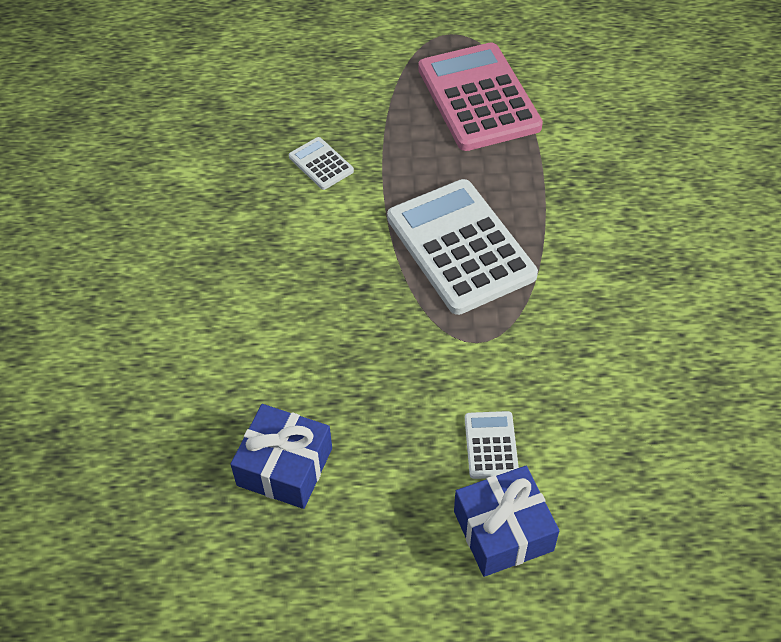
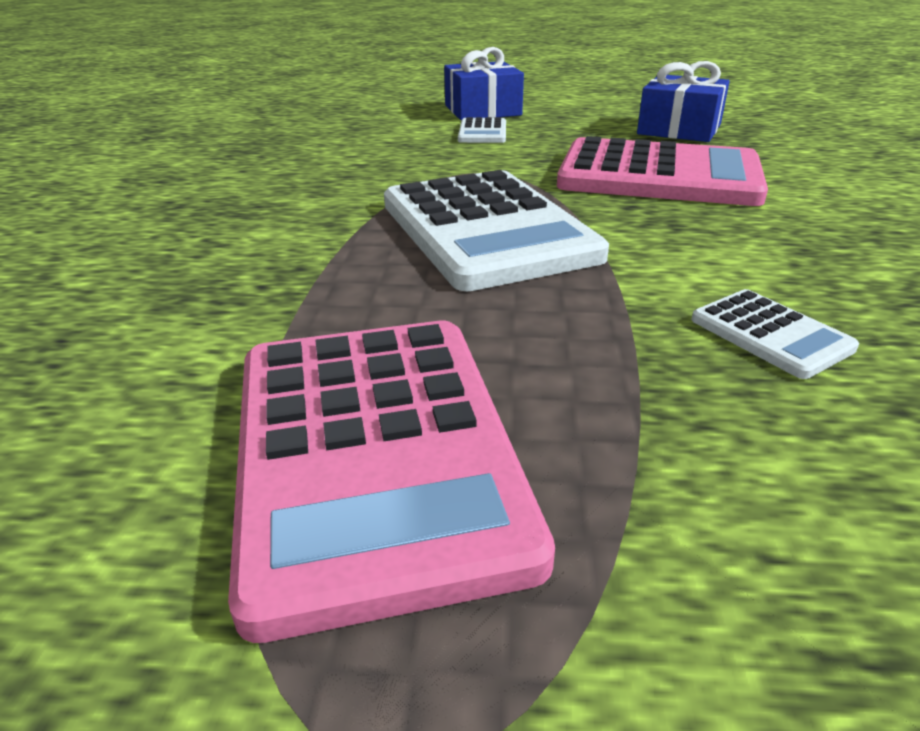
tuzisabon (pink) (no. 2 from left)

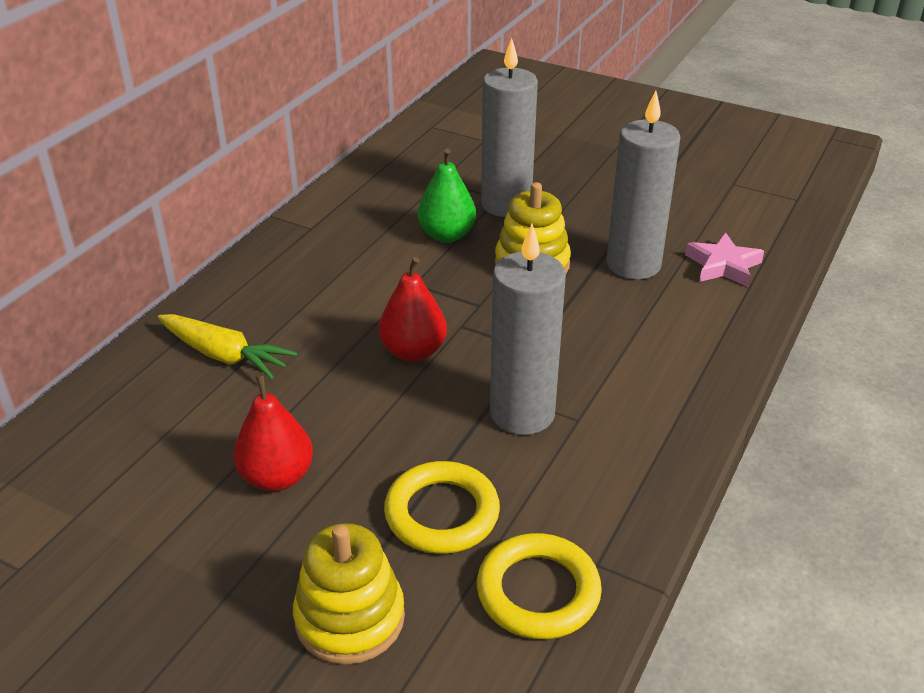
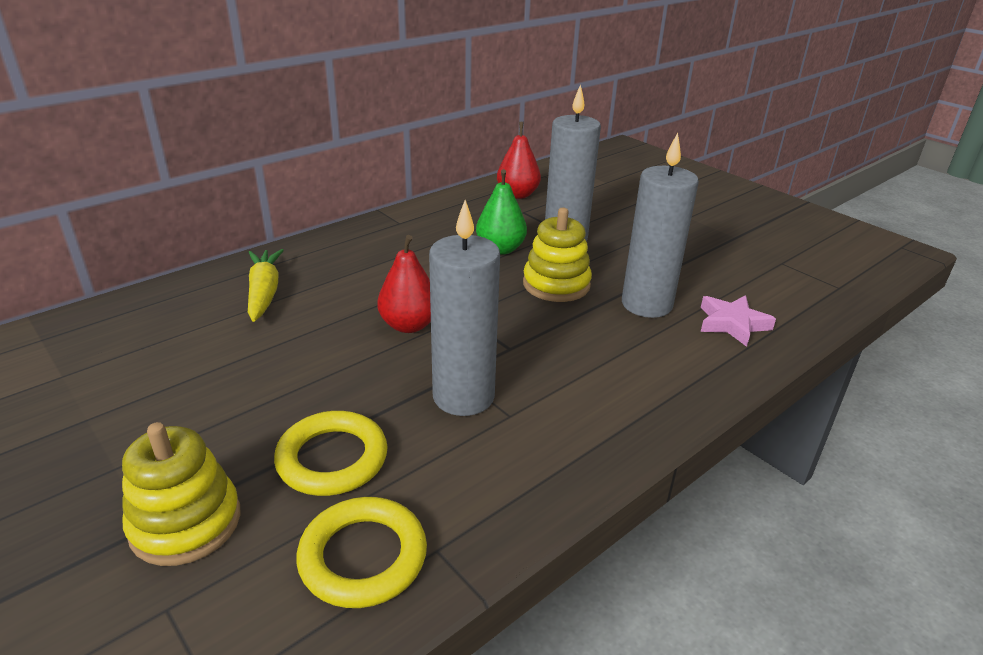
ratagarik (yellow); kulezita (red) (no. 2 from left)

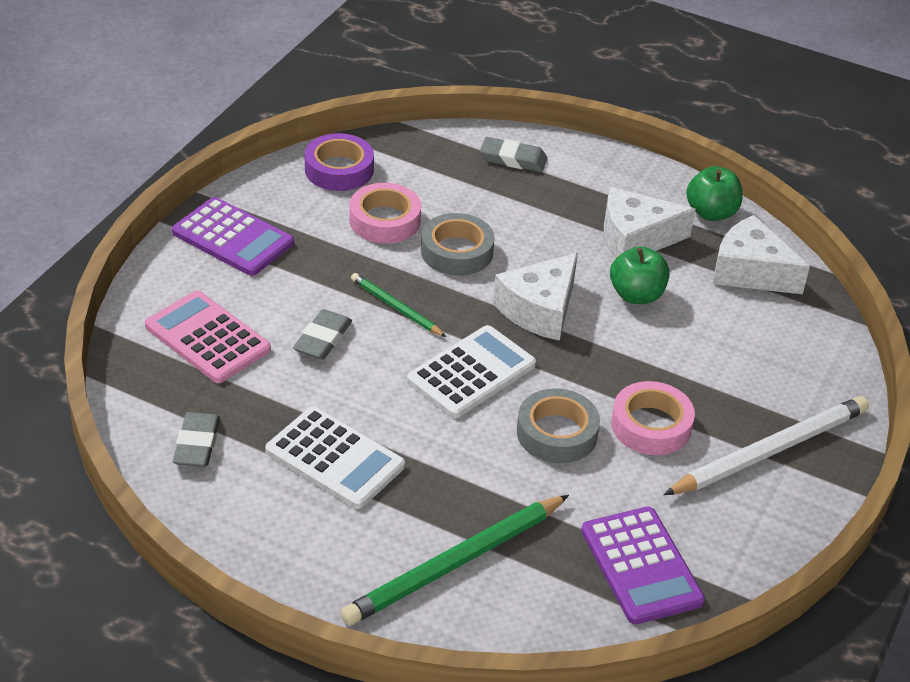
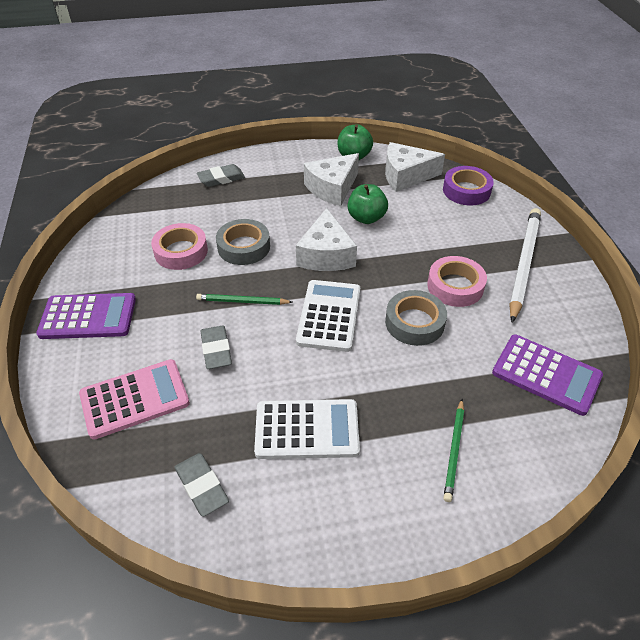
tuzisabon (pink); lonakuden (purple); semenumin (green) (no. 2 from left)

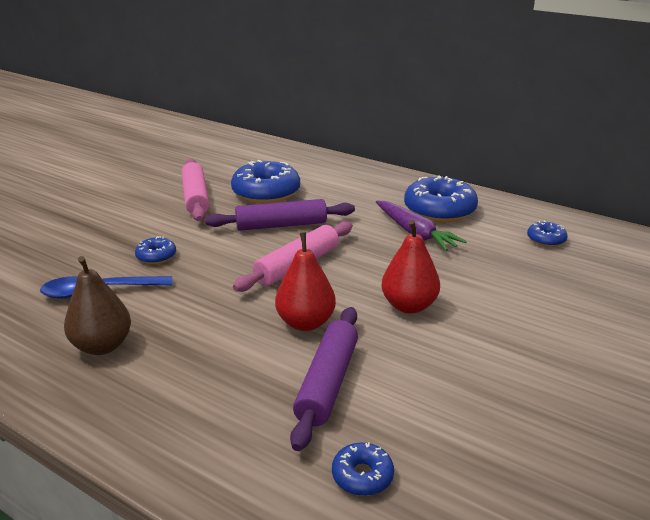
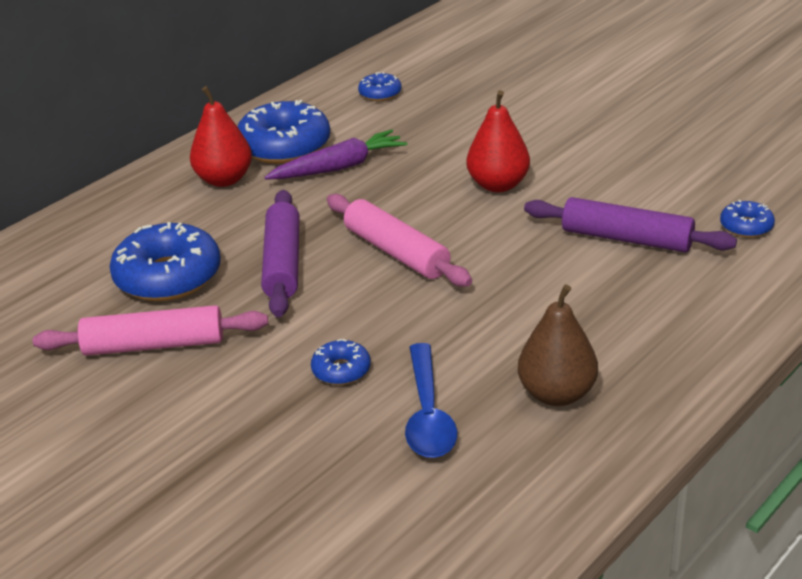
kulezita (red) (no. 1 from left)

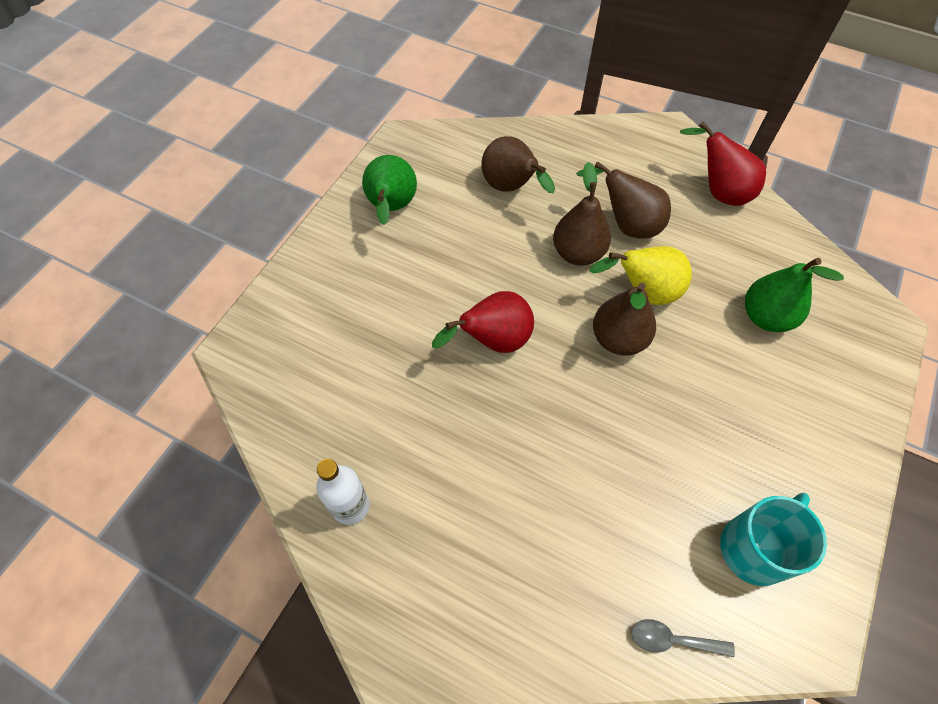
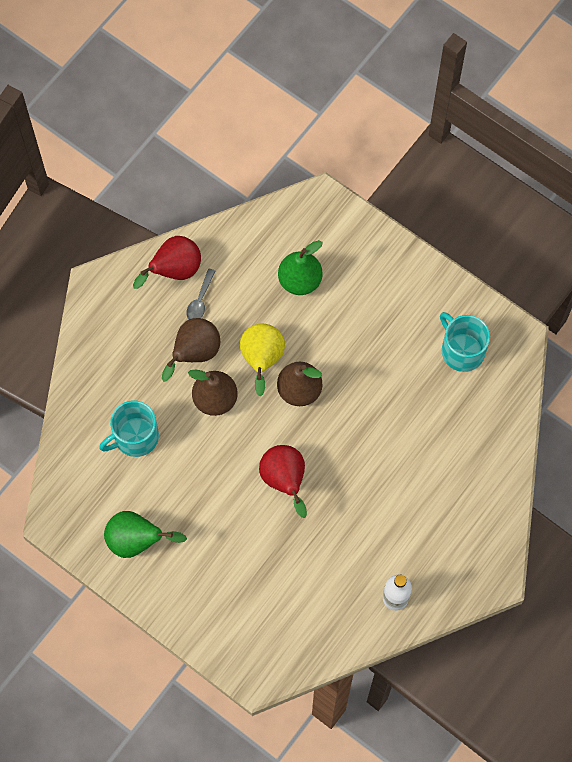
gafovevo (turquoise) (no. 1 from left); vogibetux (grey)

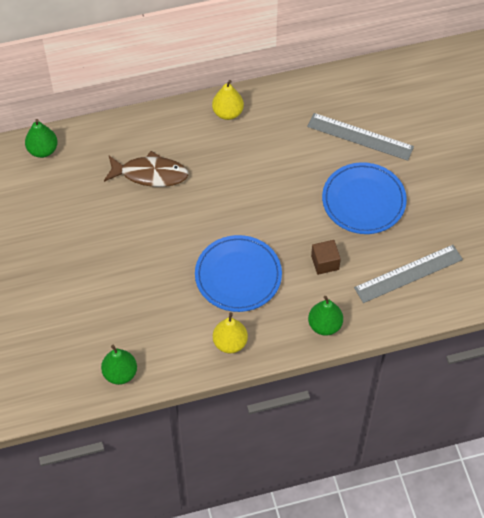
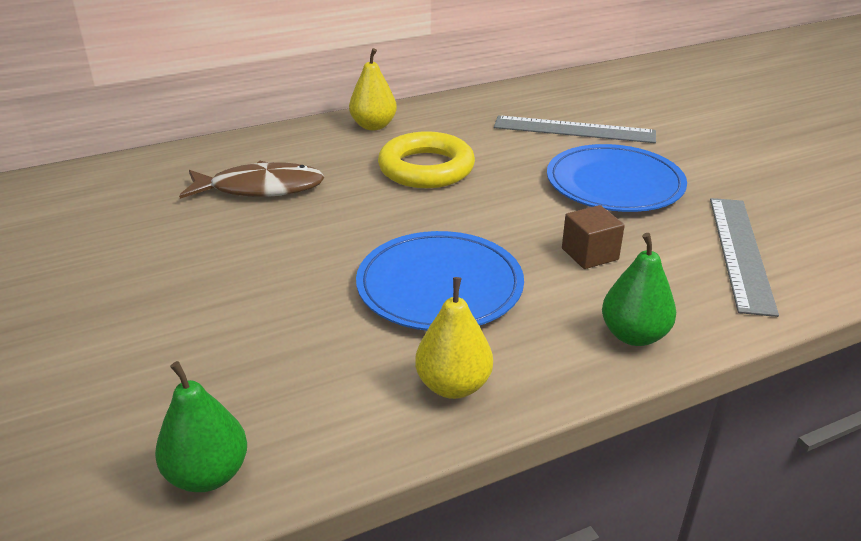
kulezita (green) (no. 1 from left in the first image); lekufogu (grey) (no. 2 from left); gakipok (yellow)

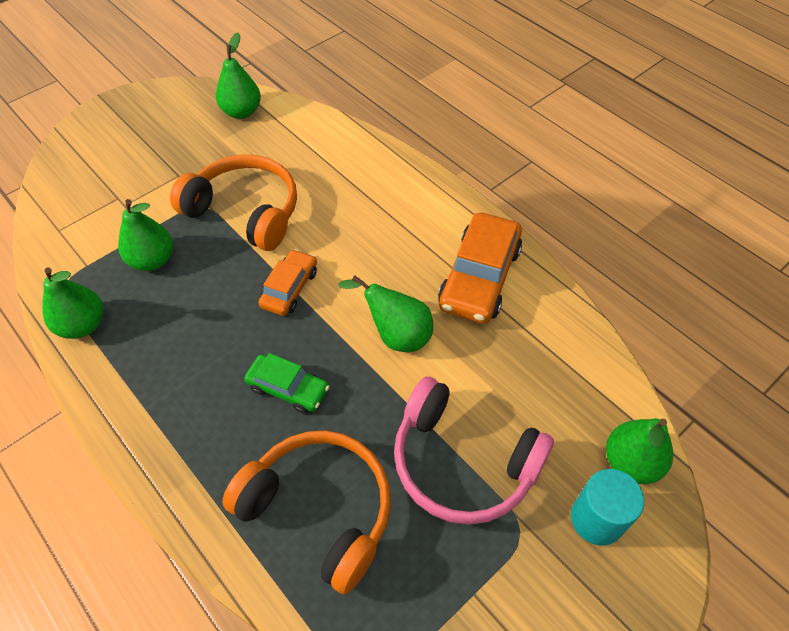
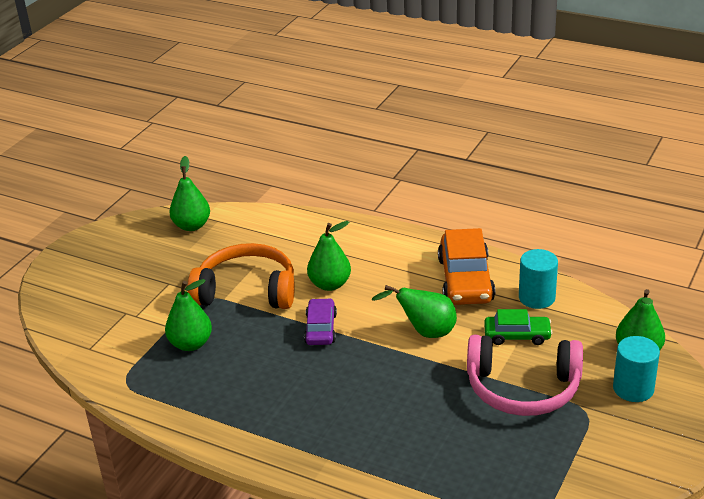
kulezita (green) (no. 3 from left); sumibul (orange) (no. 2 from left in the first image); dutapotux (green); dutapotux (purple); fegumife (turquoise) (no. 1 from left)

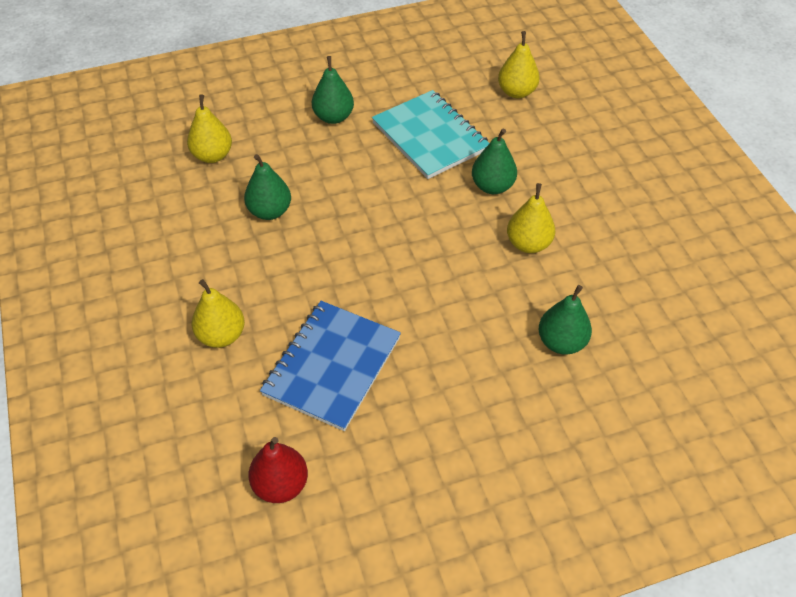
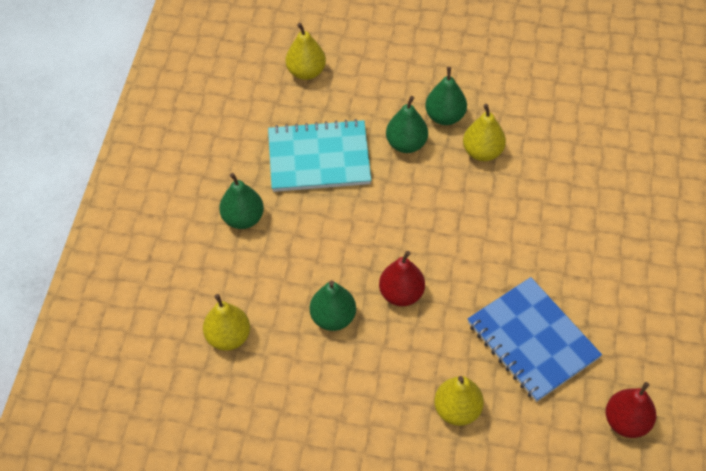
kulezita (green) (no. 4 from left); kulezita (red) (no. 1 from left)

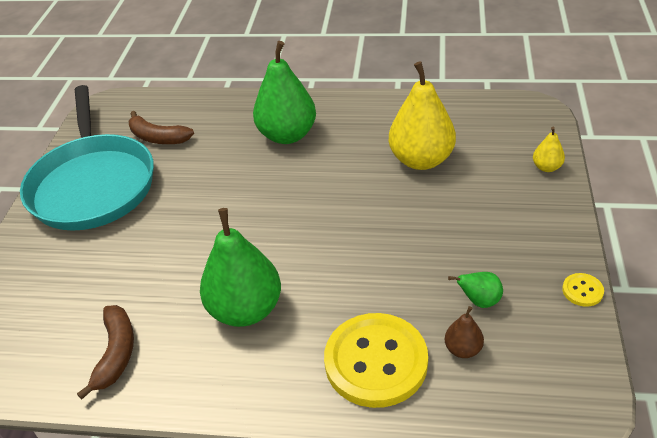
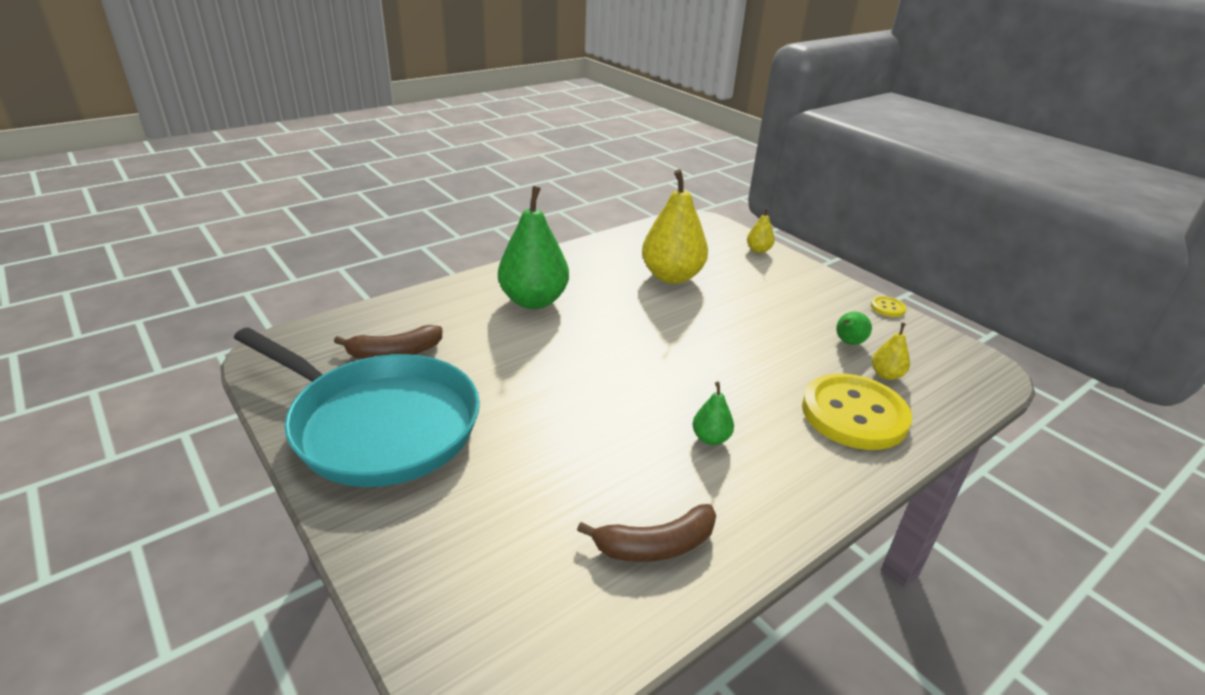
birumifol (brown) (no. 2 from left); kulezita (green) (no. 2 from left); kulezita (yellow) (no. 3 from left)

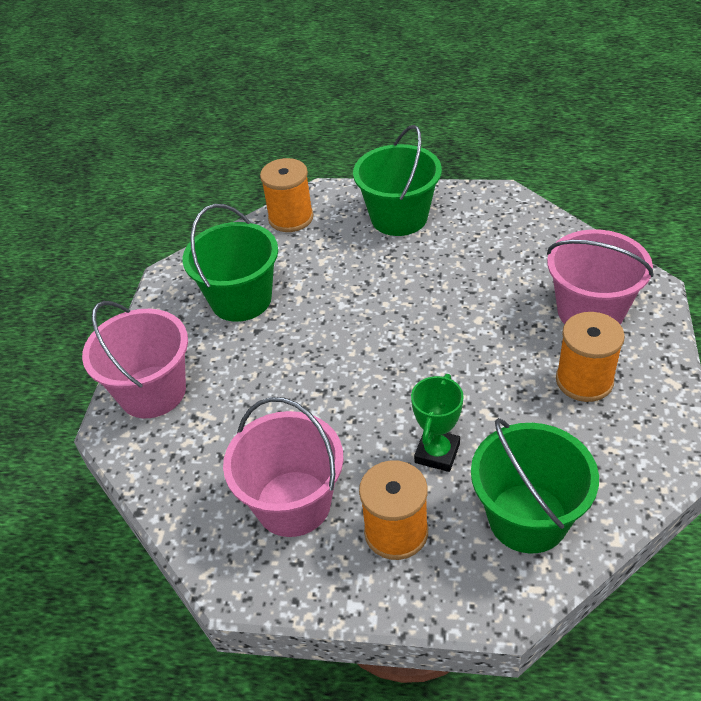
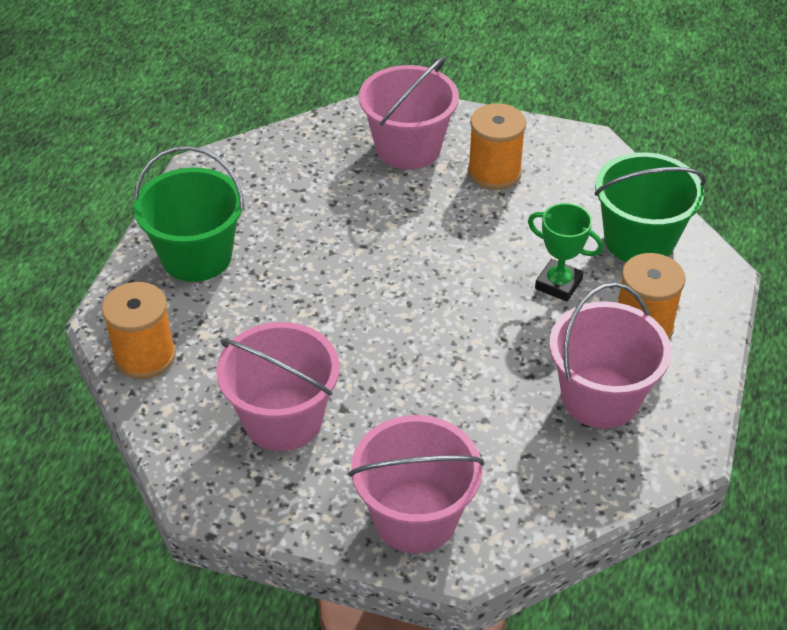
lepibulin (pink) (no. 1 from left)

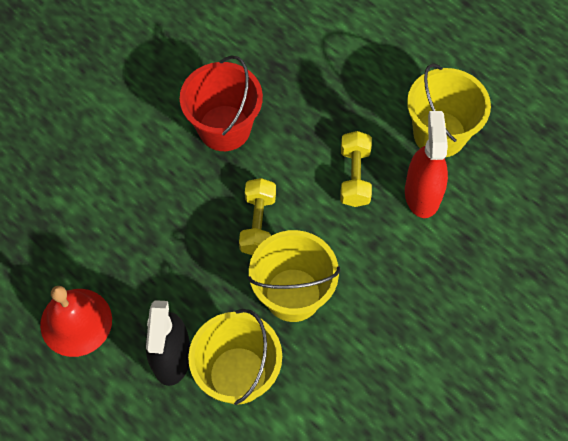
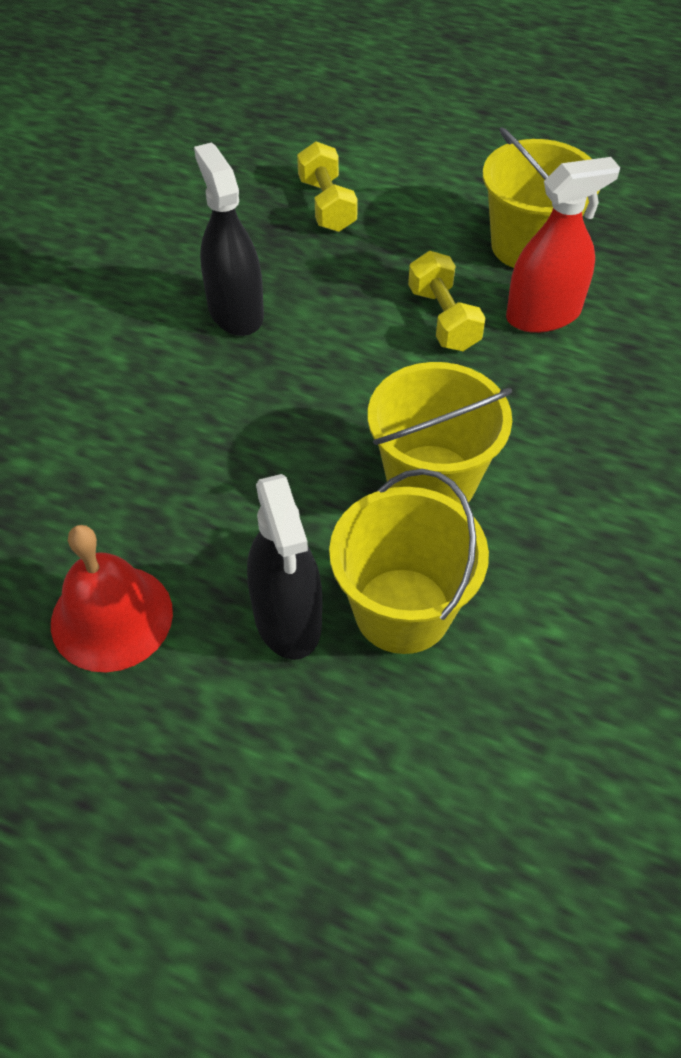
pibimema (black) (no. 1 from left); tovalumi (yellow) (no. 1 from left); pibimema (red)

